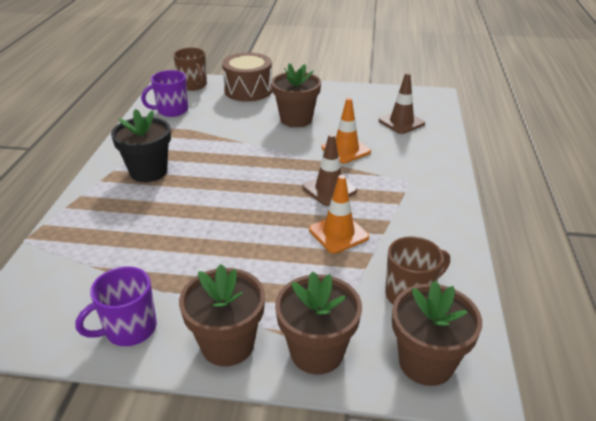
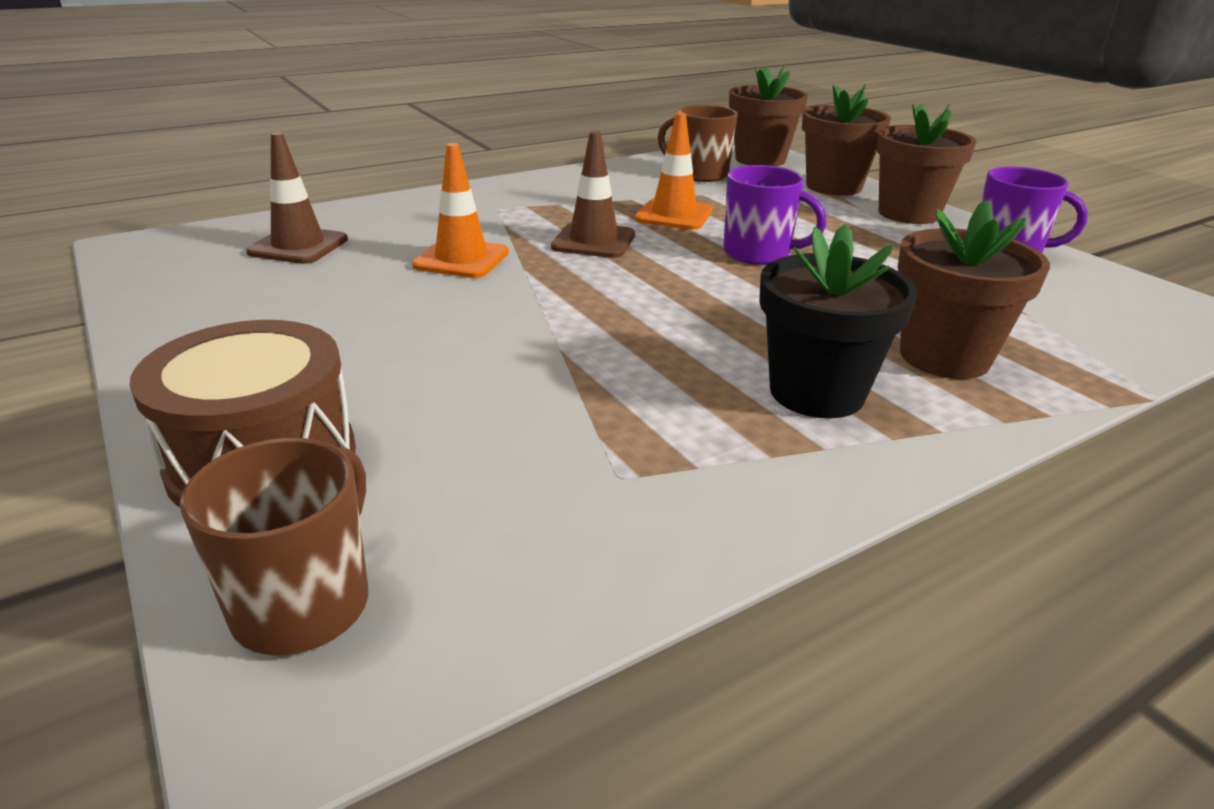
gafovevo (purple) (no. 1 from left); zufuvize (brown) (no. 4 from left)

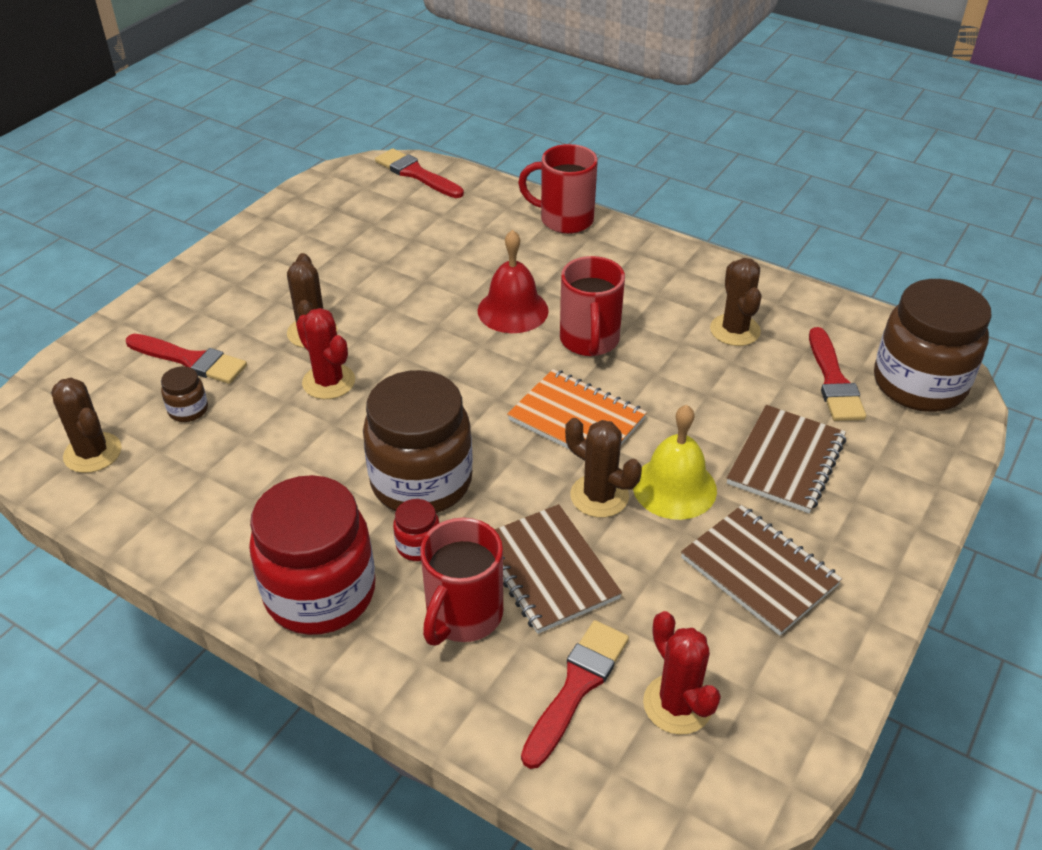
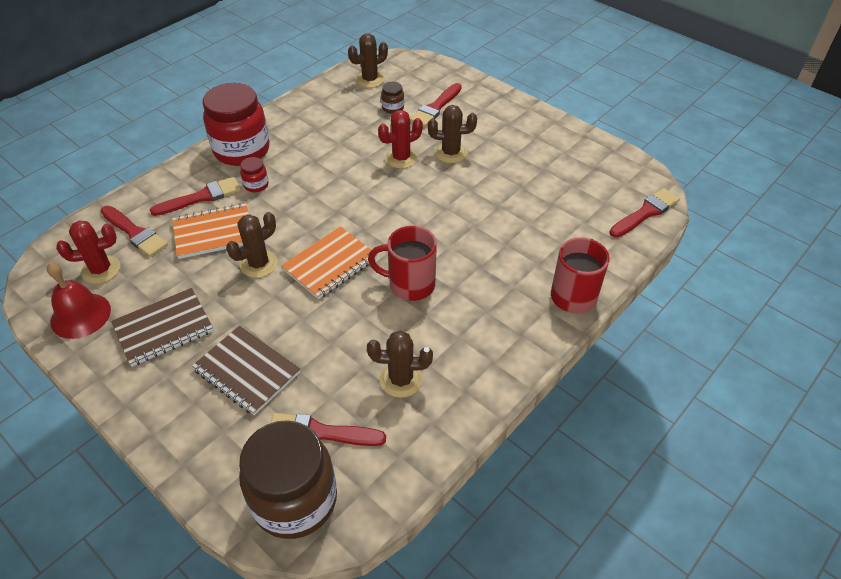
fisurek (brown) (no. 2 from left in the first image); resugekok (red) (no. 2 from left); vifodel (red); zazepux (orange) (no. 1 from left); vifodel (yellow)

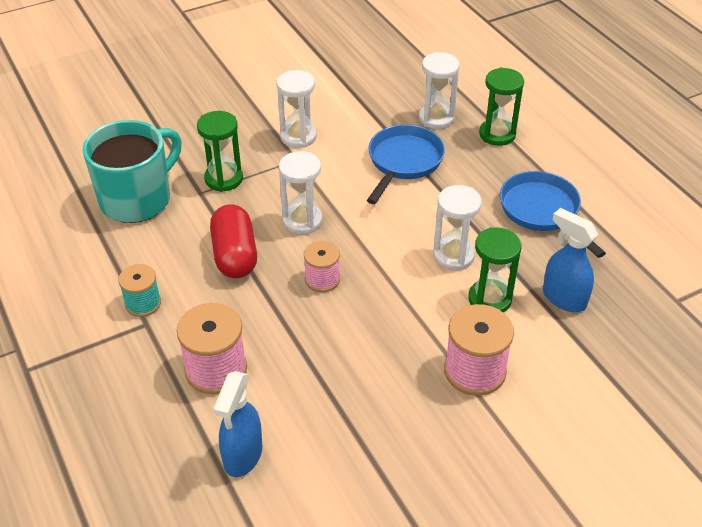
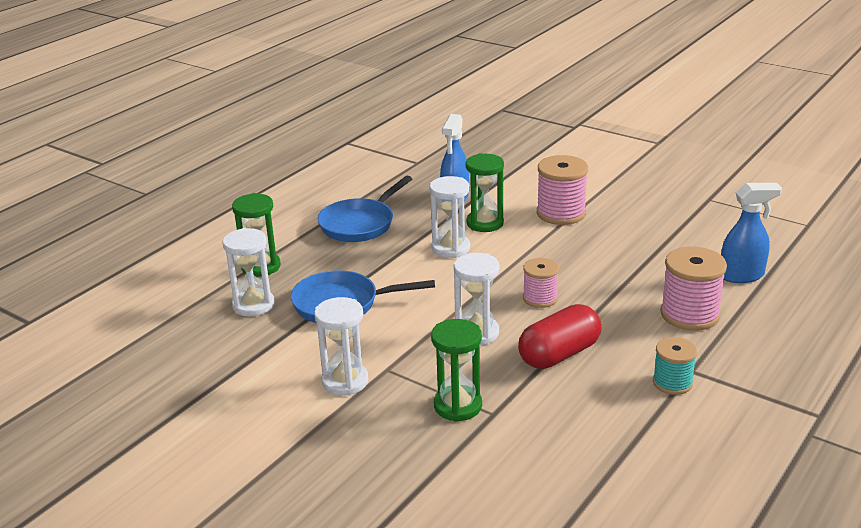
gafovevo (turquoise)

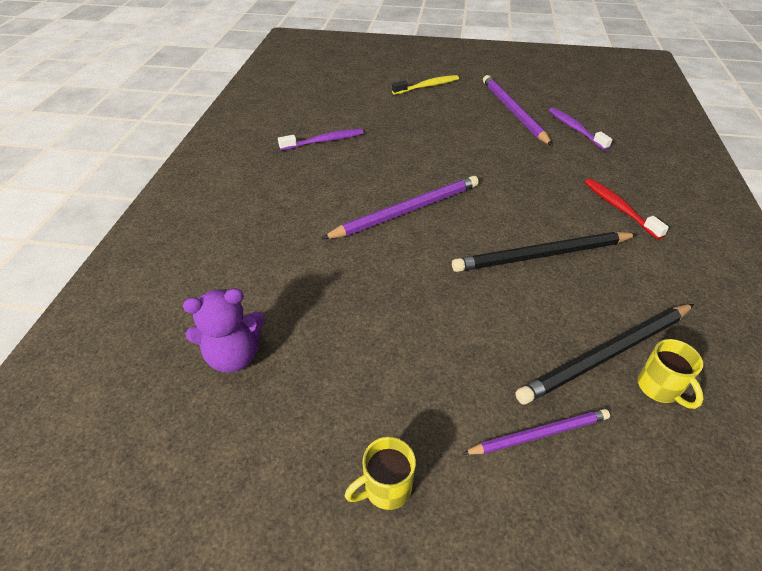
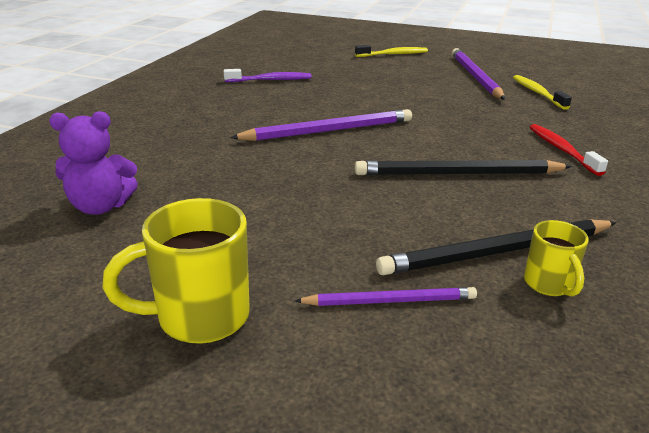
gafovevo (yellow) (no. 1 from left); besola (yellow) (no. 2 from left)

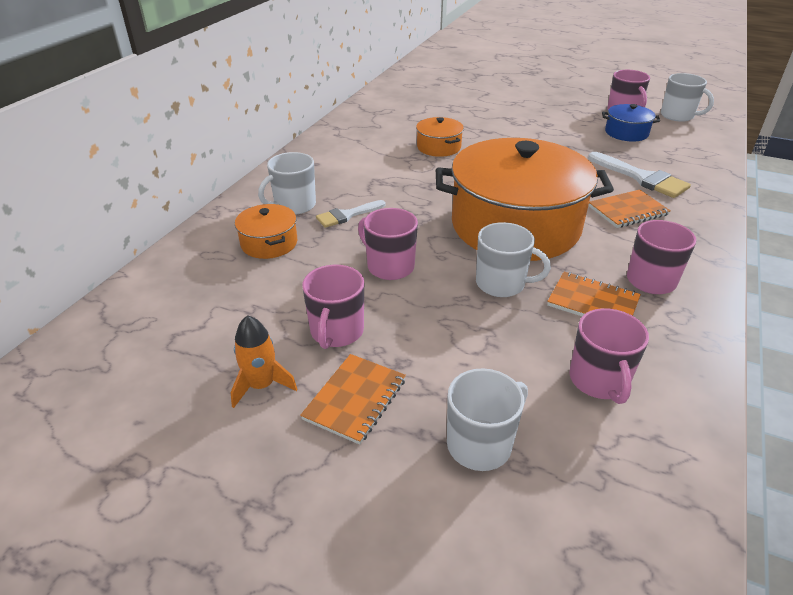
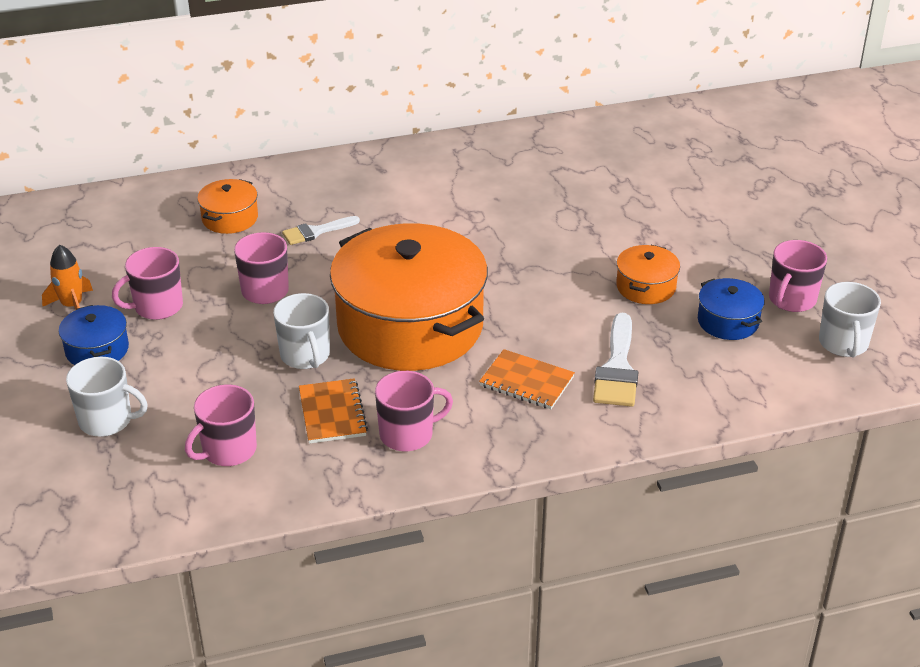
gafovevo (white) (no. 1 from left in the first image); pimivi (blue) (no. 1 from left); resugekok (white) (no. 1 from left); pimivi (orange) (no. 3 from left)

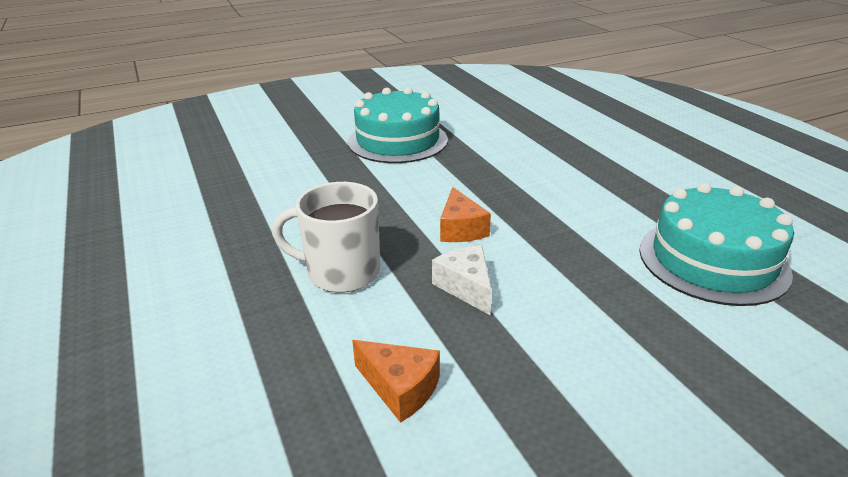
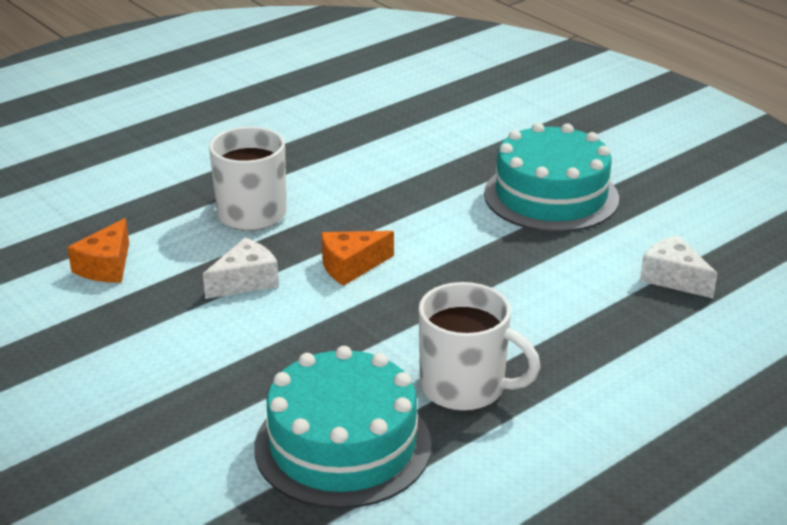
gafovevo (white) (no. 2 from left); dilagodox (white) (no. 2 from left)

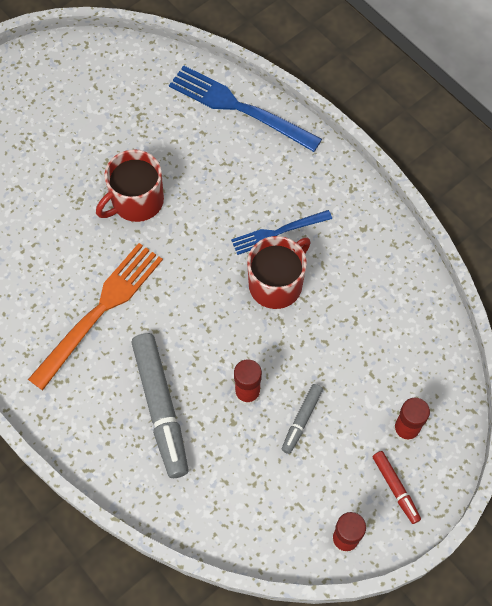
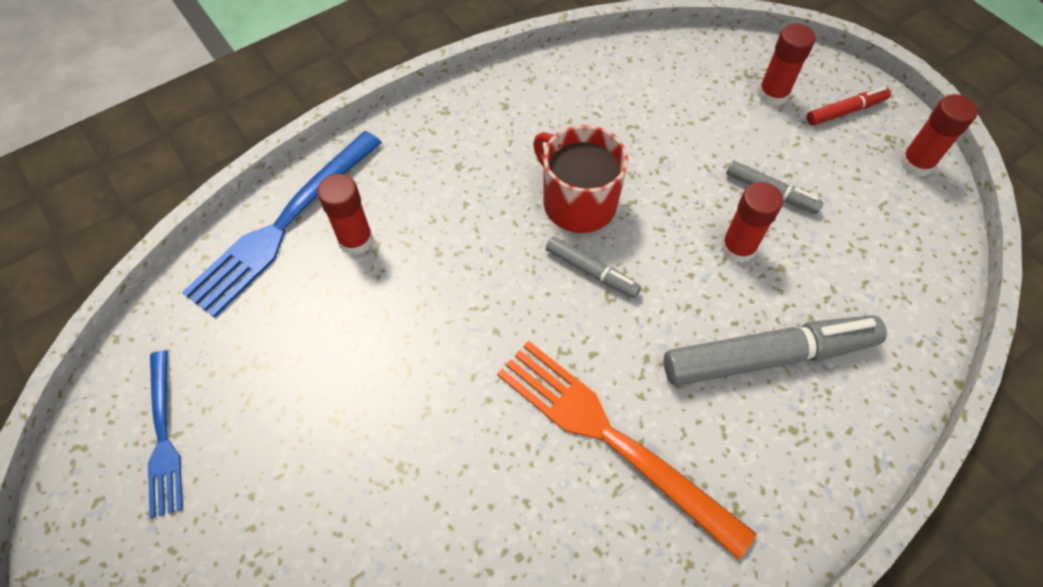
gafovevo (red) (no. 1 from left in the first image); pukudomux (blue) (no. 1 from left); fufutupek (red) (no. 1 from left); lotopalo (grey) (no. 1 from left)

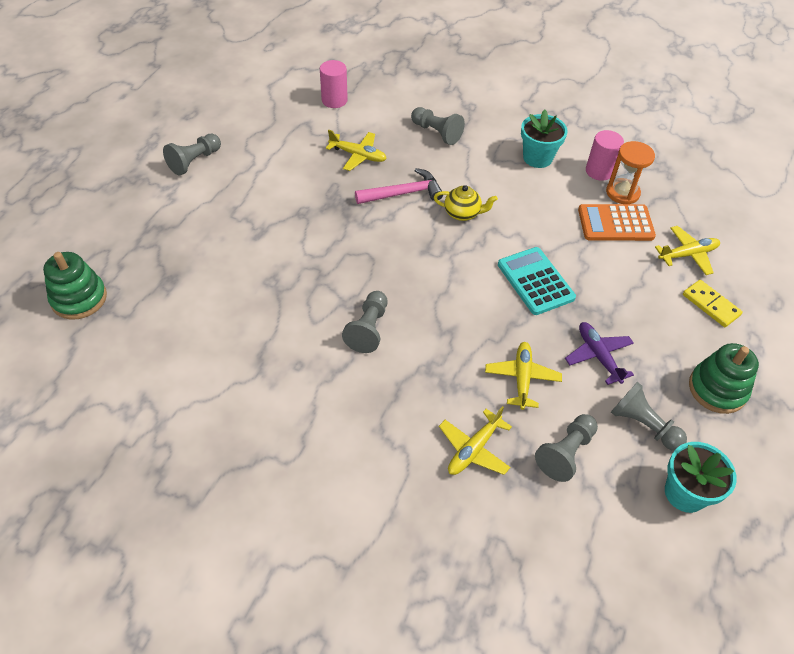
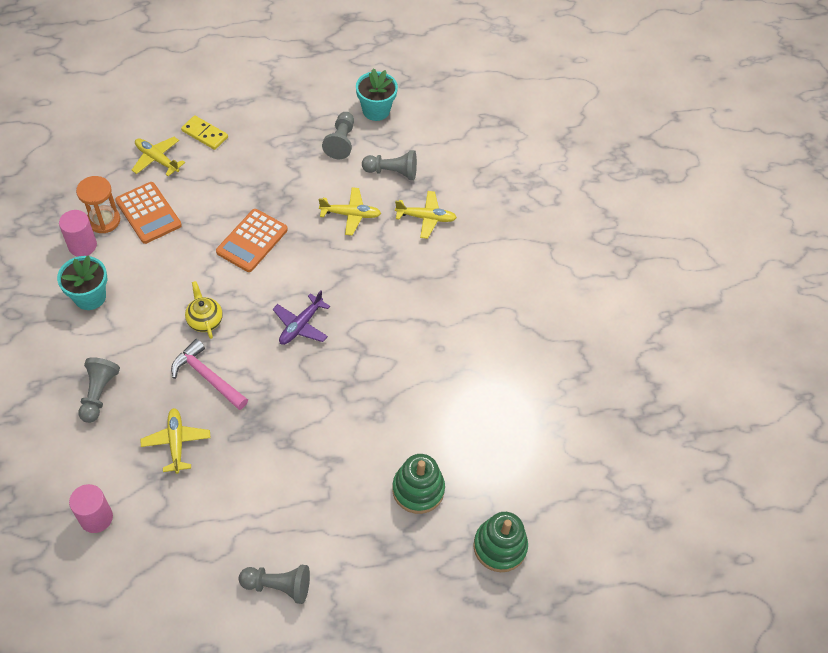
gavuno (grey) (no. 2 from left in the first image); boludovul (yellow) (no. 3 from left); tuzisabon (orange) (no. 2 from left); boludovul (purple); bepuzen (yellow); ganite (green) (no. 1 from left)

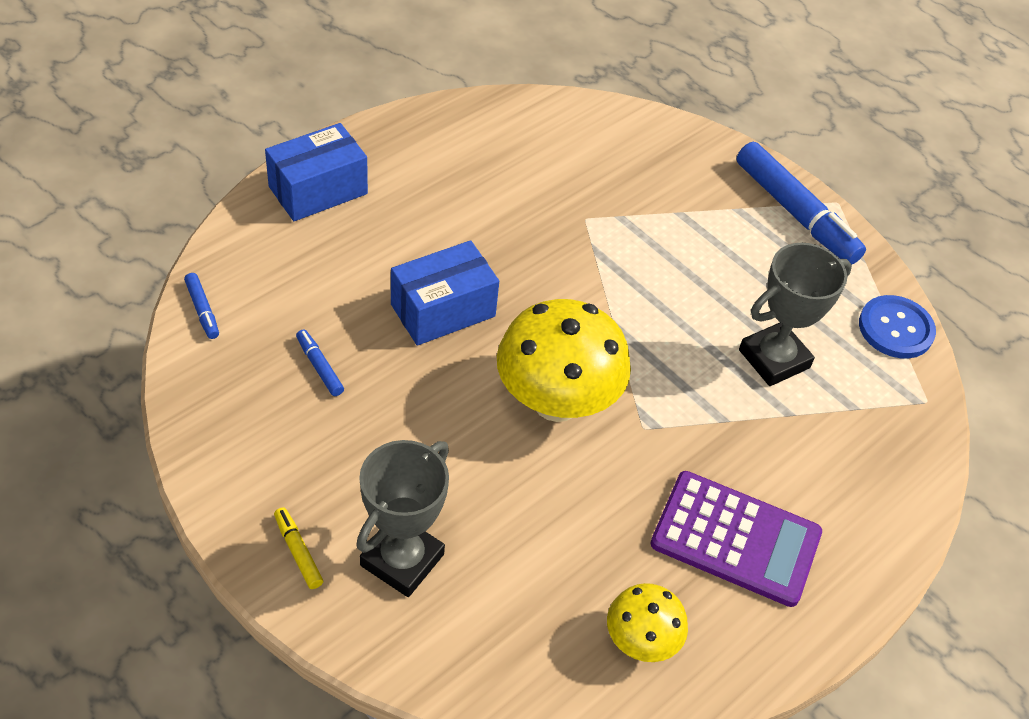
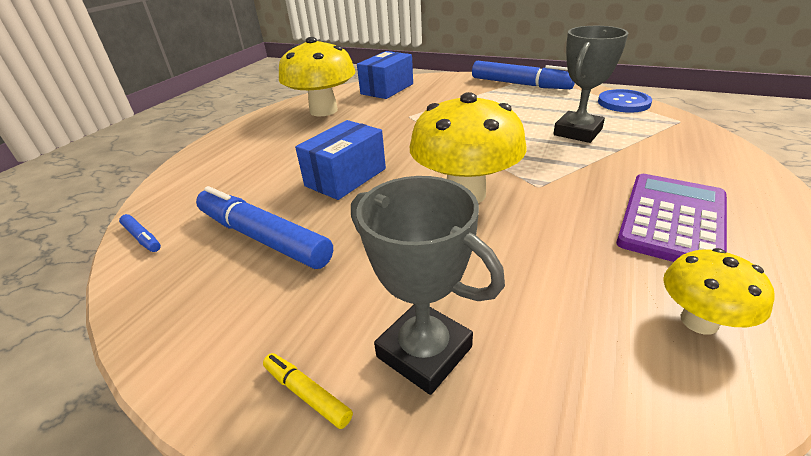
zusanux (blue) (no. 2 from left); lotopalo (blue) (no. 2 from left); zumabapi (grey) (no. 1 from left); tuzisabon (purple); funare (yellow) (no. 1 from left)

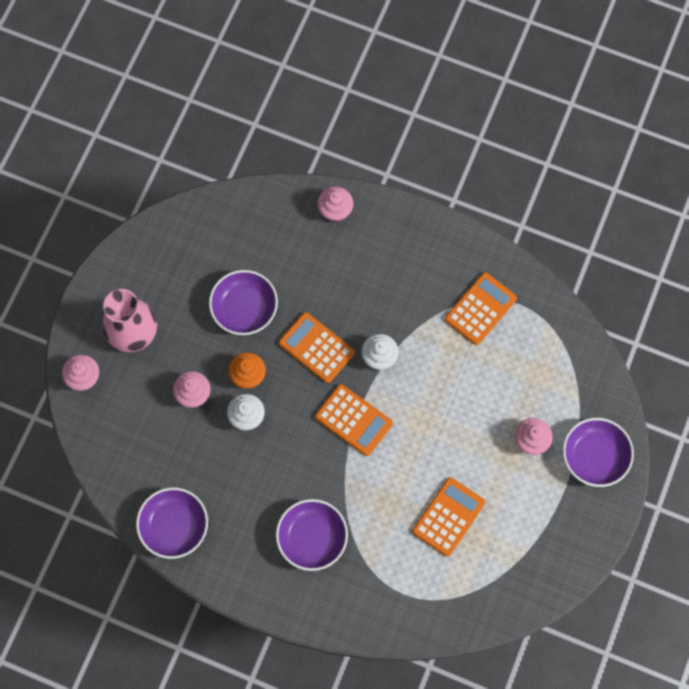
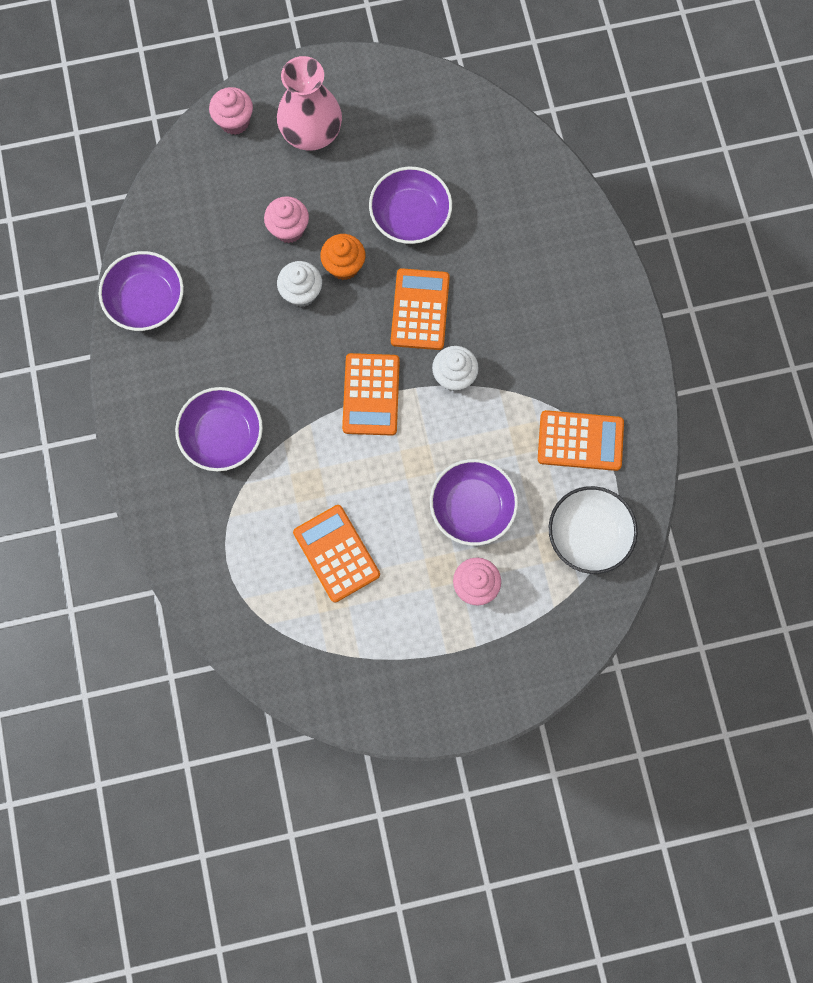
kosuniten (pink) (no. 3 from left in the first image); tuzisabon (orange) (no. 1 from left); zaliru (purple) (no. 4 from left); zaliru (white)

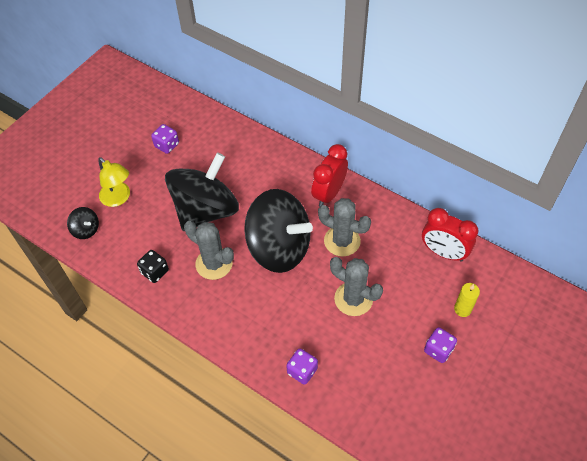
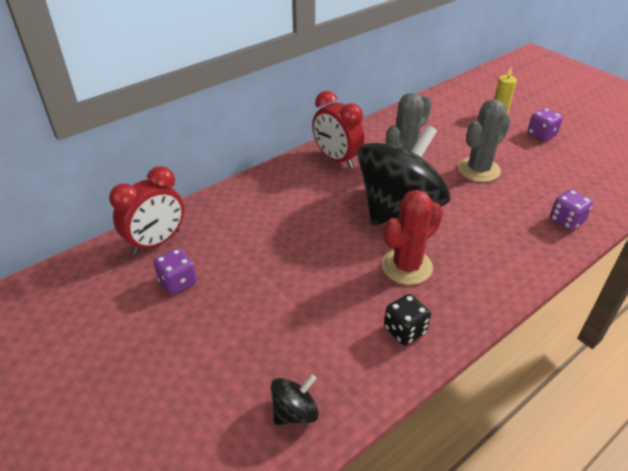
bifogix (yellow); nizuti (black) (no. 2 from left in the first image); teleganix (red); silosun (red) (no. 1 from left)

